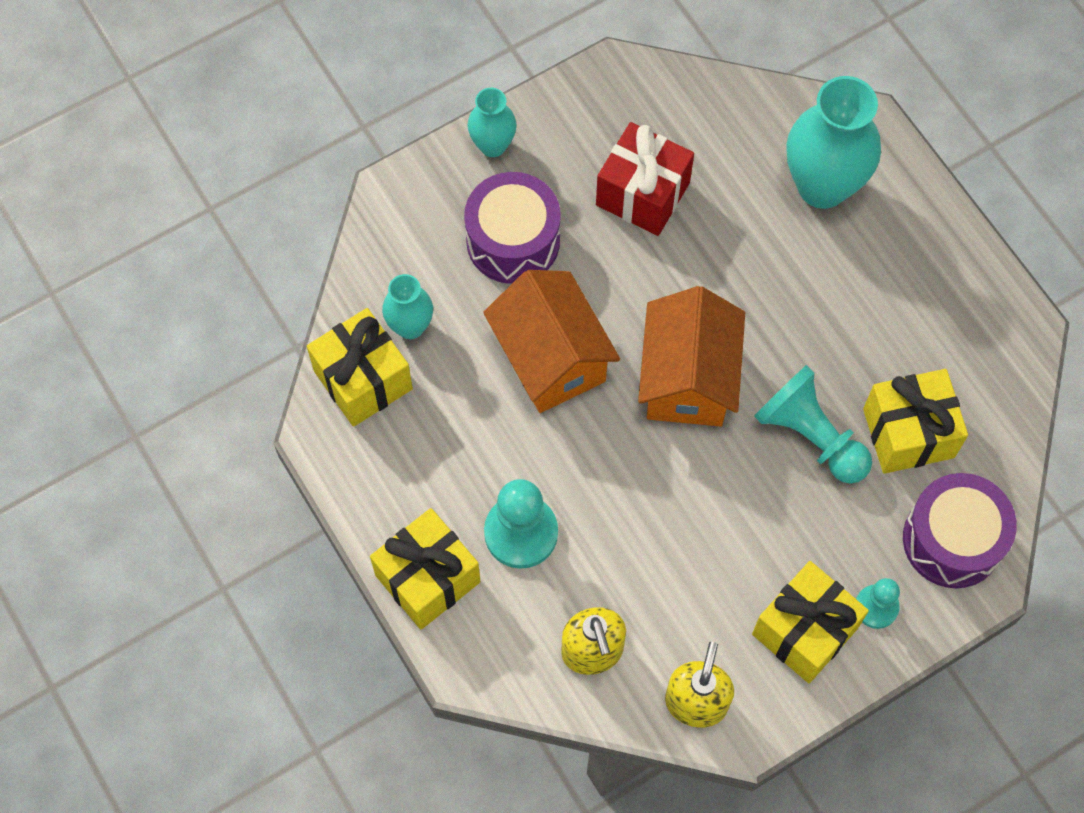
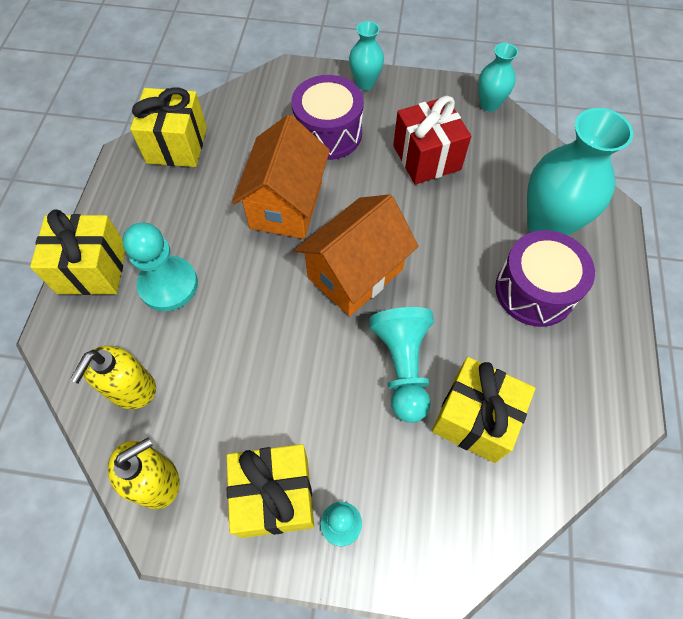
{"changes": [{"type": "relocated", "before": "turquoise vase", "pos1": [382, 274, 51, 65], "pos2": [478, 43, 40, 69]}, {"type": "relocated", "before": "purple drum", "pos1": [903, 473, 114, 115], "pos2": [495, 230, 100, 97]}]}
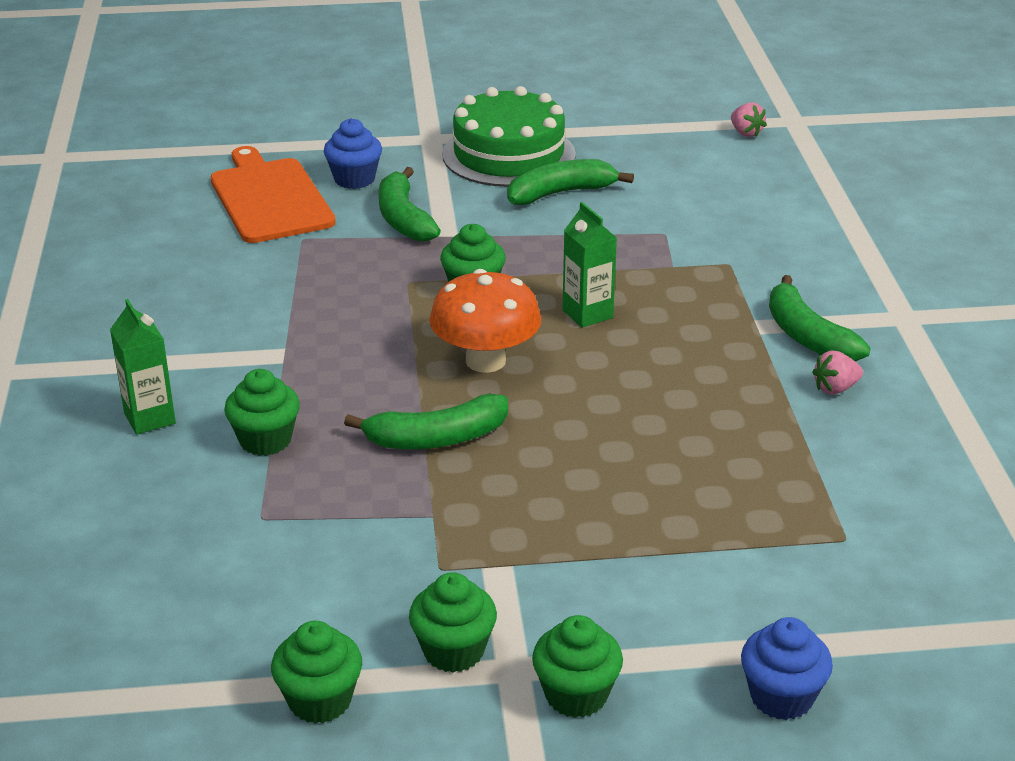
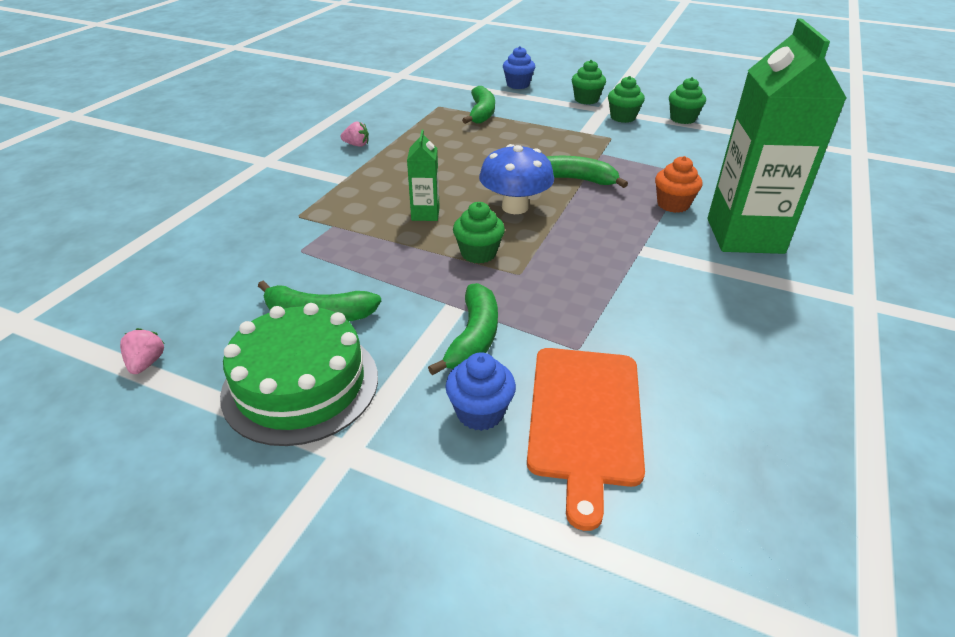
{"changes": [{"type": "relocated", "before": "pink strawberry", "pos1": [731, 102, 36, 35], "pos2": [120, 328, 45, 46]}, {"type": "relocated", "before": "green banana", "pos1": [769, 275, 102, 87], "pos2": [462, 86, 33, 38]}, {"type": "colour", "before": "green cupcake", "after": "orange cupcake", "pos1": [224, 369, 76, 87], "pos2": [655, 156, 48, 57]}, {"type": "colour", "before": "orange mushroom", "after": "blue mushroom", "pos1": [429, 269, 112, 104], "pos2": [479, 144, 75, 70]}, {"type": "size", "before": "green carton", "pos1": [110, 299, 66, 136], "pos2": [707, 19, 139, 235], "scale": 2.25}]}
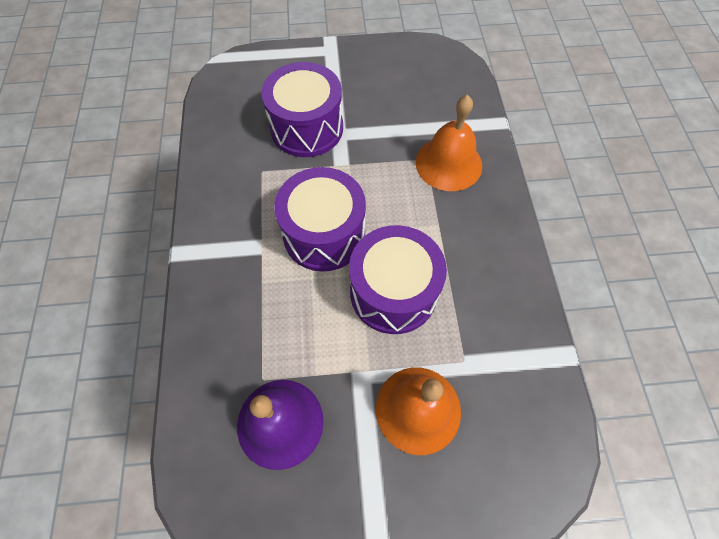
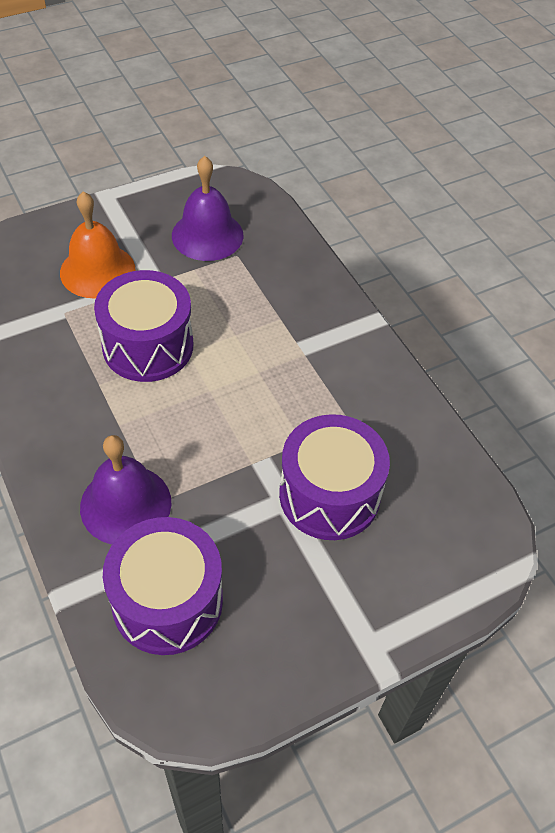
{"changes": [{"type": "relocated", "before": "purple drum", "pos1": [275, 167, 91, 105], "pos2": [103, 517, 120, 138]}, {"type": "colour", "before": "orange bell", "after": "purple bell", "pos1": [416, 95, 66, 96], "pos2": [80, 435, 91, 110]}]}
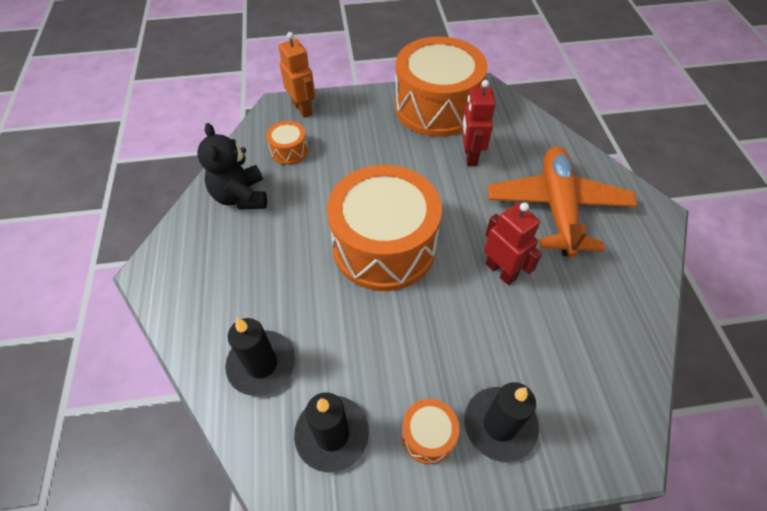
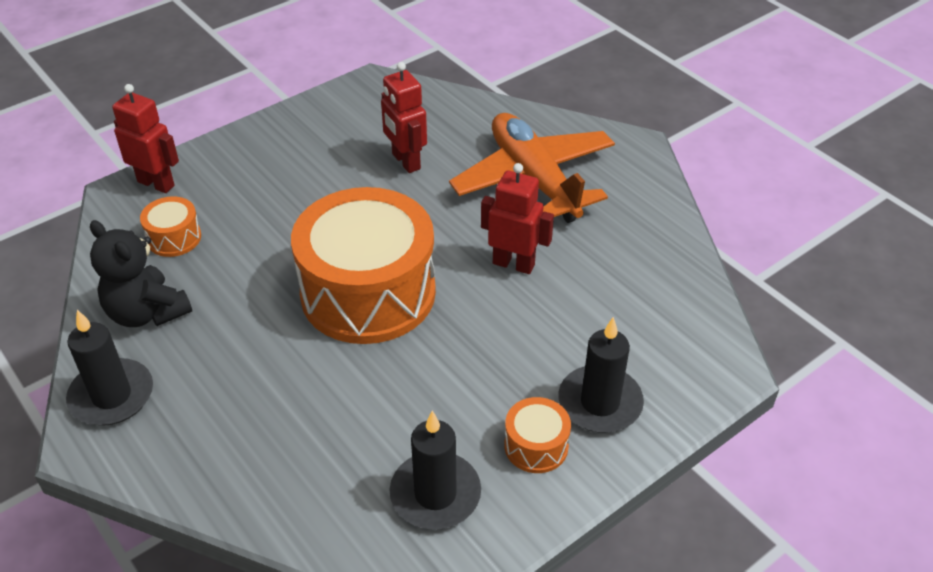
{"changes": [{"type": "missing", "before": "orange drum", "pos1": [395, 37, 93, 100]}, {"type": "relocated", "before": "black candle", "pos1": [225, 318, 70, 78], "pos2": [66, 310, 87, 116]}, {"type": "colour", "before": "orange robot", "after": "red robot", "pos1": [279, 32, 36, 86], "pos2": [112, 84, 67, 109]}]}
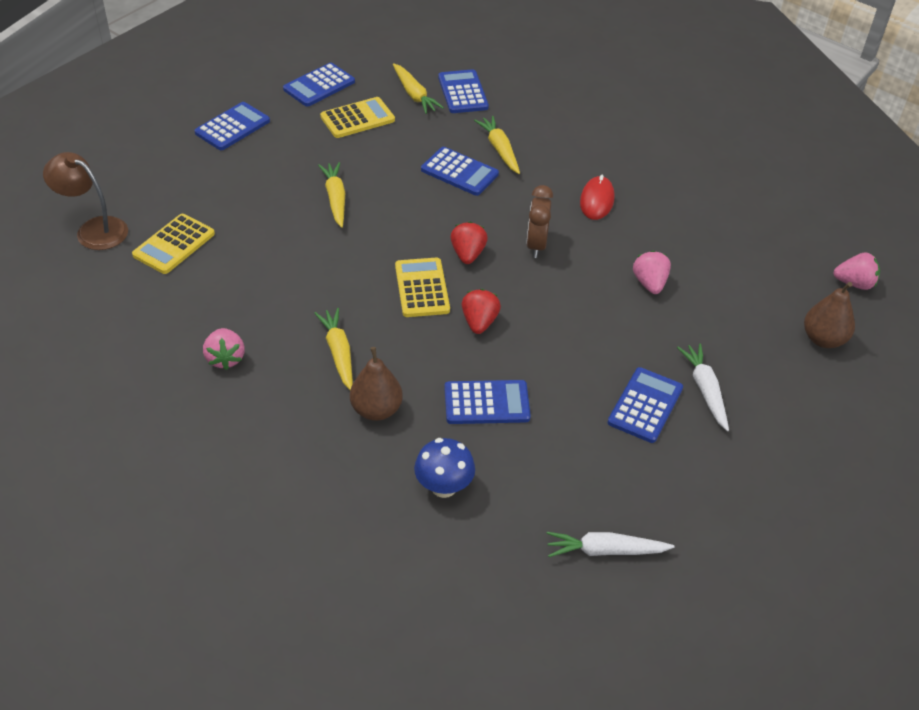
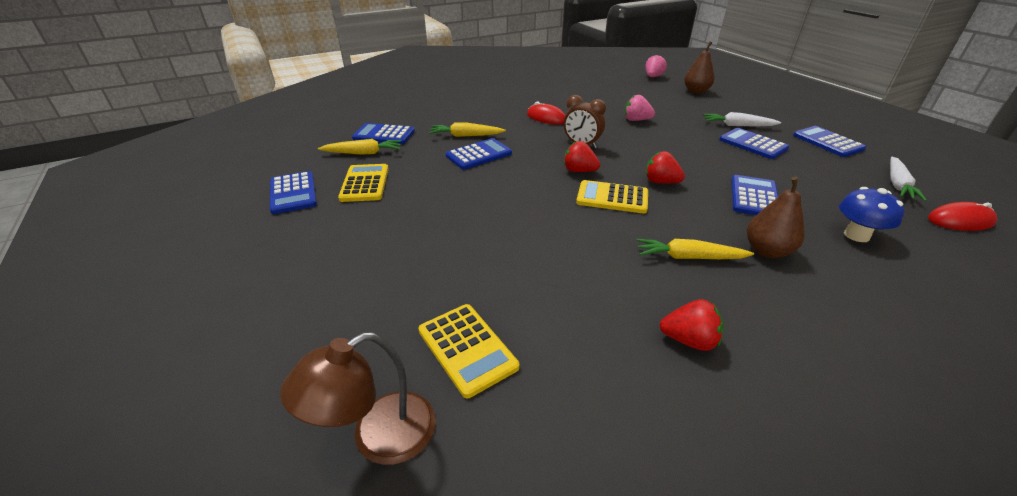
{"changes": [{"type": "missing", "before": "yellow carrot", "pos1": [318, 162, 27, 66]}, {"type": "appeared", "after": "red mouse", "pos2": [928, 202, 69, 29]}, {"type": "relocated", "before": "blue calculator", "pos1": [195, 102, 75, 48], "pos2": [793, 126, 73, 31]}, {"type": "colour", "before": "pink strawberry", "after": "red strawberry", "pos1": [203, 328, 42, 42], "pos2": [659, 299, 65, 52]}]}
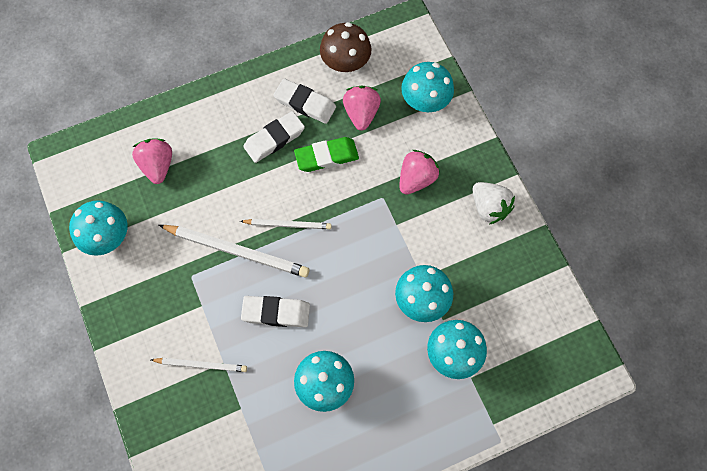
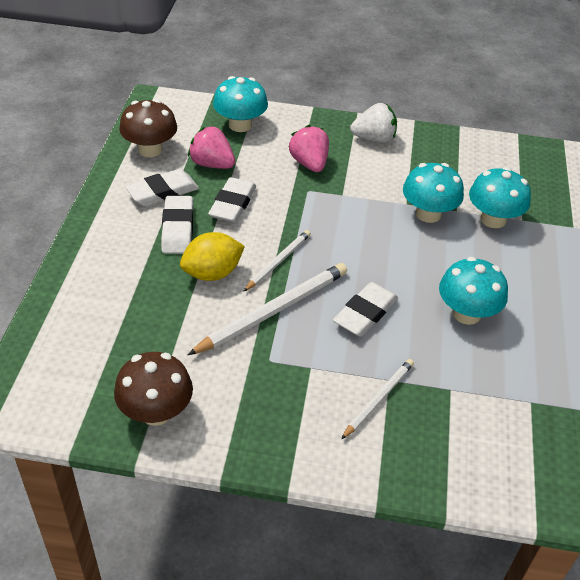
{"changes": [{"type": "missing", "before": "pink strawberry", "pos1": [132, 139, 40, 45]}, {"type": "appeared", "after": "yellow lemon", "pos2": [180, 232, 65, 49]}, {"type": "colour", "before": "turquoise mushroom", "after": "brown mushroom", "pos1": [69, 200, 58, 56], "pos2": [114, 352, 79, 74]}, {"type": "colour", "before": "green eraser", "after": "white eraser", "pos1": [294, 137, 65, 35], "pos2": [208, 177, 48, 46]}]}
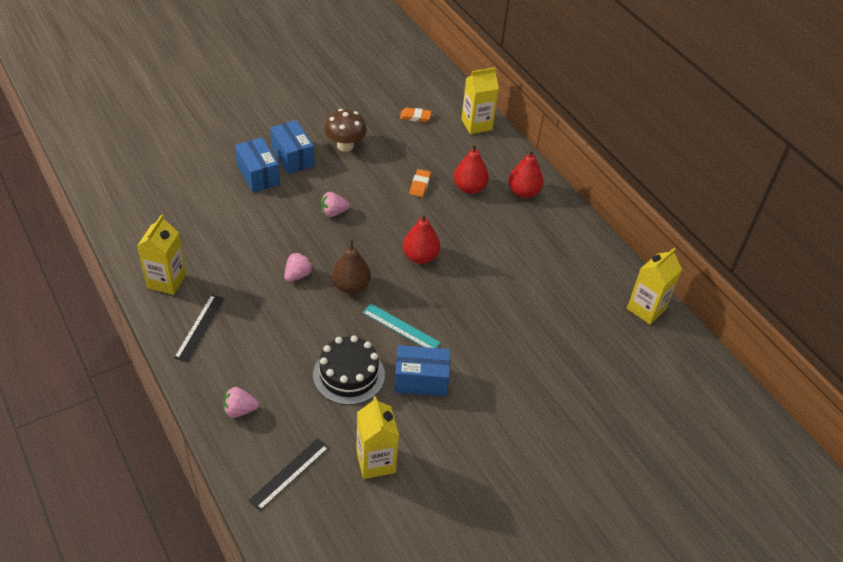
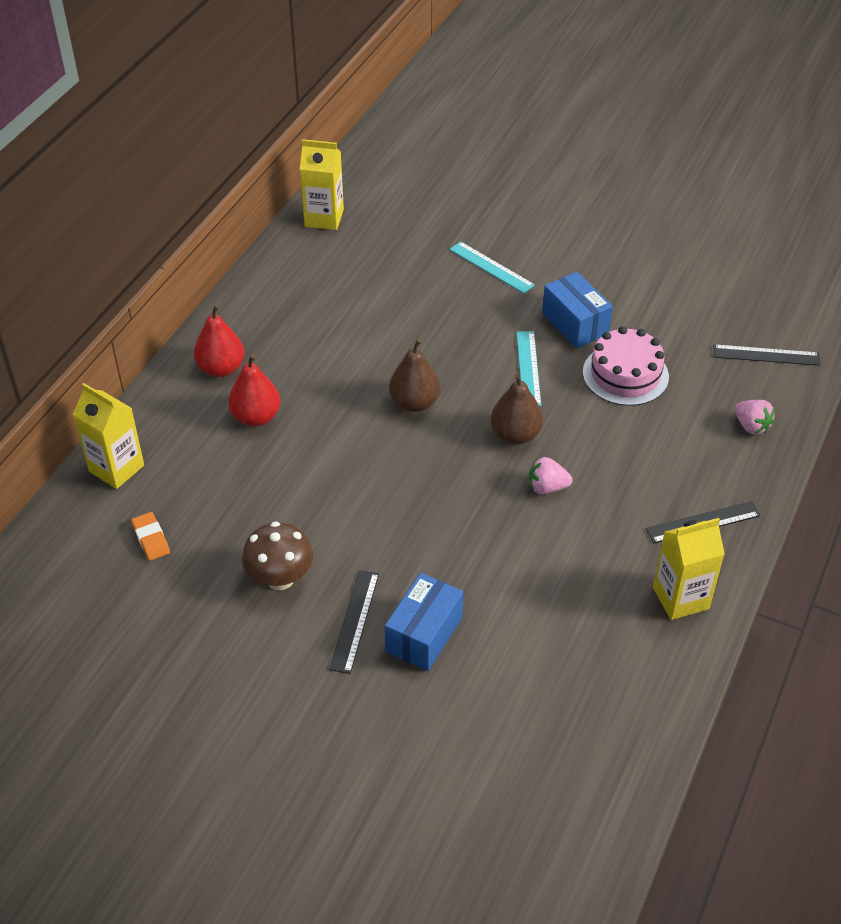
{"changes": [{"type": "missing", "before": "pink strawberry", "pos1": [320, 192, 30, 25]}, {"type": "missing", "before": "yellow carton", "pos1": [356, 396, 43, 83]}, {"type": "missing", "before": "orange eraser", "pos1": [410, 169, 21, 28]}, {"type": "appeared", "after": "turquoise ruler", "pos2": [450, 241, 85, 52]}, {"type": "exchanged", "before": "blue box", "after": "black ruler", "pos1": [270, 120, 44, 54], "pos2": [329, 570, 50, 104]}, {"type": "colour", "before": "black cake", "after": "pink cake", "pos1": [313, 335, 72, 70], "pos2": [583, 326, 86, 80]}, {"type": "colour", "before": "red pear", "after": "brown pear", "pos1": [403, 213, 37, 51], "pos2": [389, 339, 51, 73]}]}
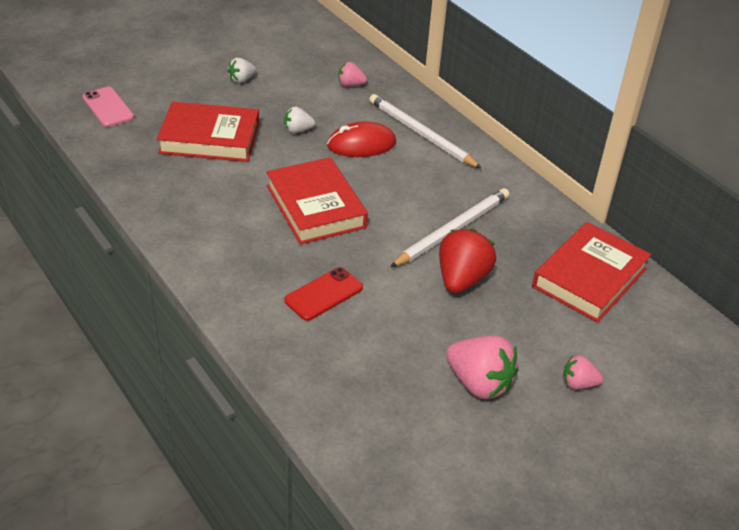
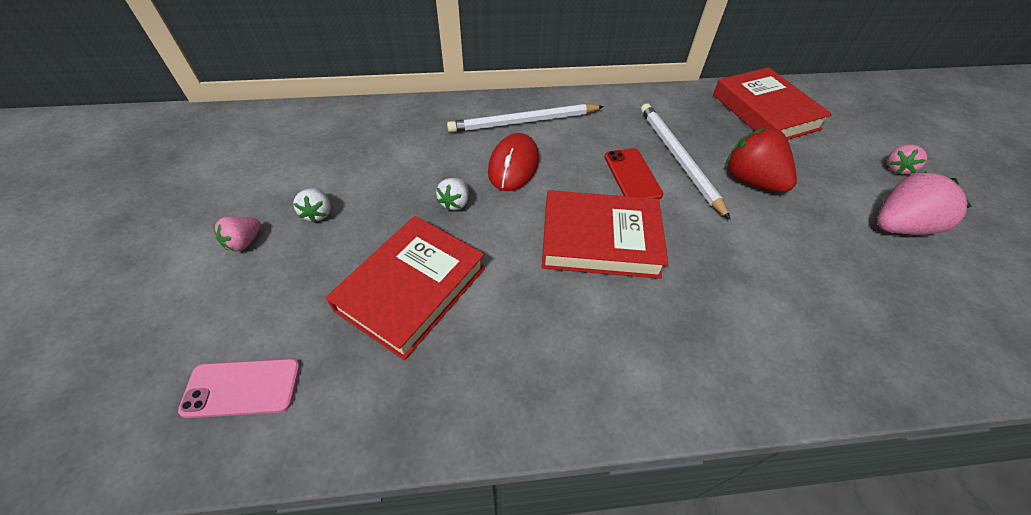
{"changes": [{"type": "relocated", "before": "red phone", "pos1": [284, 267, 79, 54], "pos2": [605, 148, 58, 51]}, {"type": "relocated", "before": "pink strawberry", "pos1": [338, 62, 29, 25], "pos2": [213, 217, 48, 35]}]}
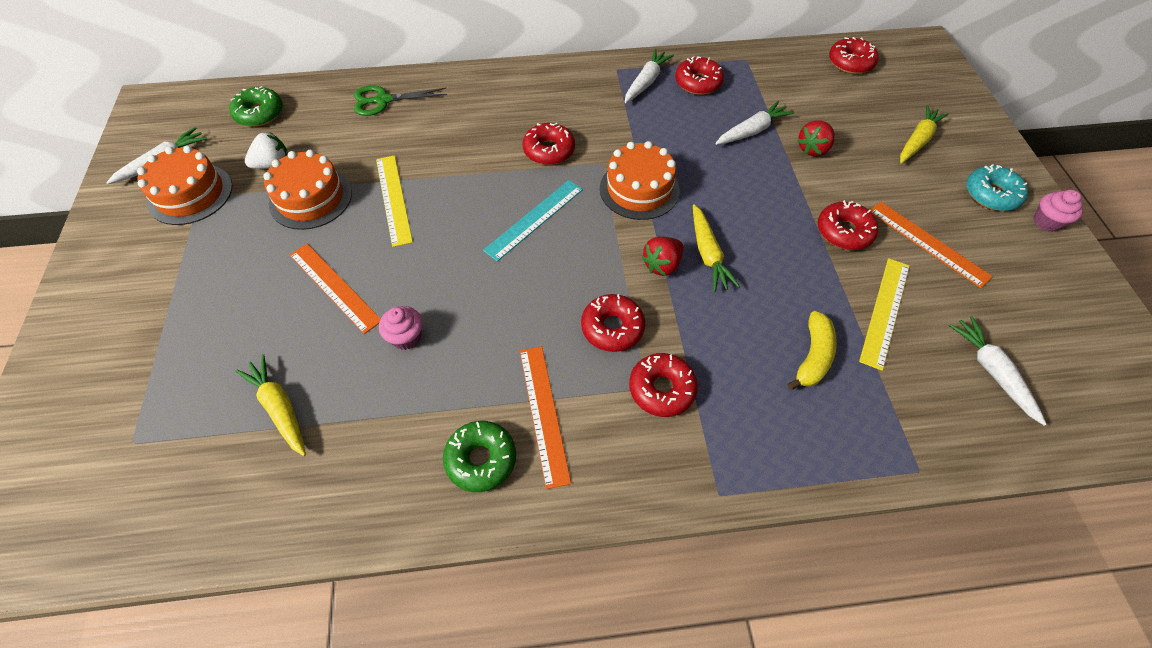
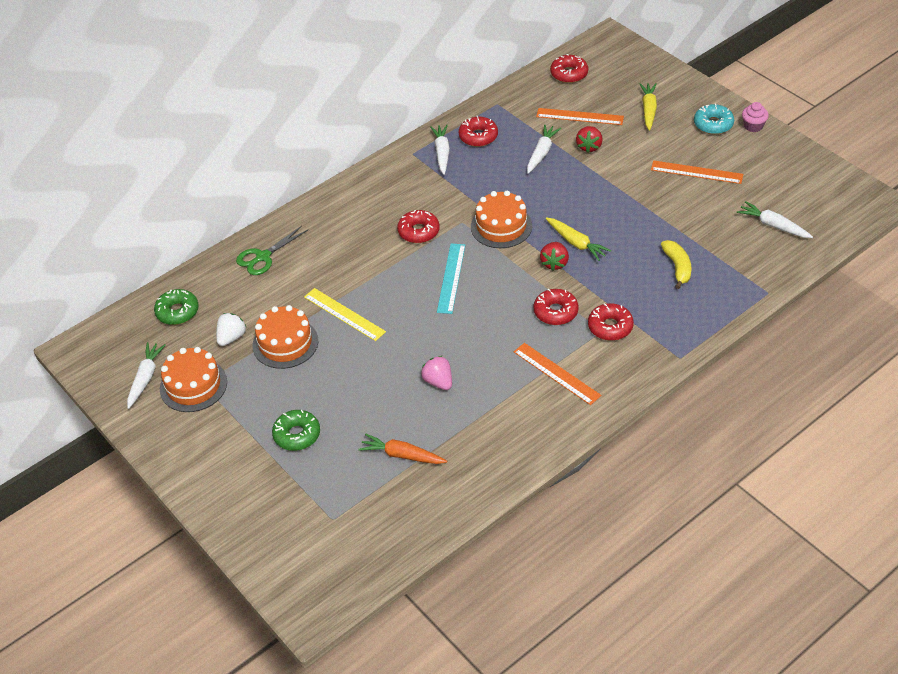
{"changes": [{"type": "missing", "before": "red donut", "pos1": [818, 200, 60, 50]}, {"type": "missing", "before": "yellow ruler", "pos1": [859, 258, 50, 113]}, {"type": "relocated", "before": "orange ruler", "pos1": [290, 244, 91, 90], "pos2": [536, 108, 88, 17]}, {"type": "relocated", "before": "green donut", "pos1": [443, 421, 73, 71], "pos2": [272, 410, 48, 41]}, {"type": "exchanged", "before": "pink cupcake", "after": "pink strawberry", "pos1": [379, 306, 44, 44], "pos2": [421, 356, 31, 34]}, {"type": "colour", "before": "yellow carrot", "after": "orange carrot", "pos1": [235, 354, 71, 102], "pos2": [358, 433, 89, 31]}]}
